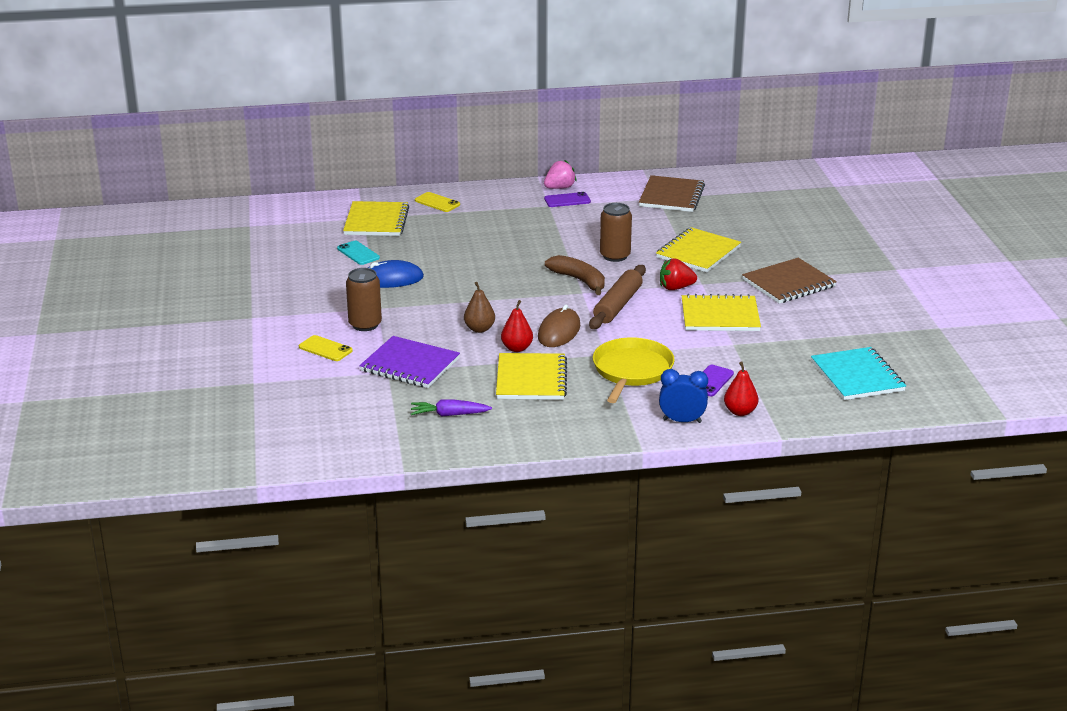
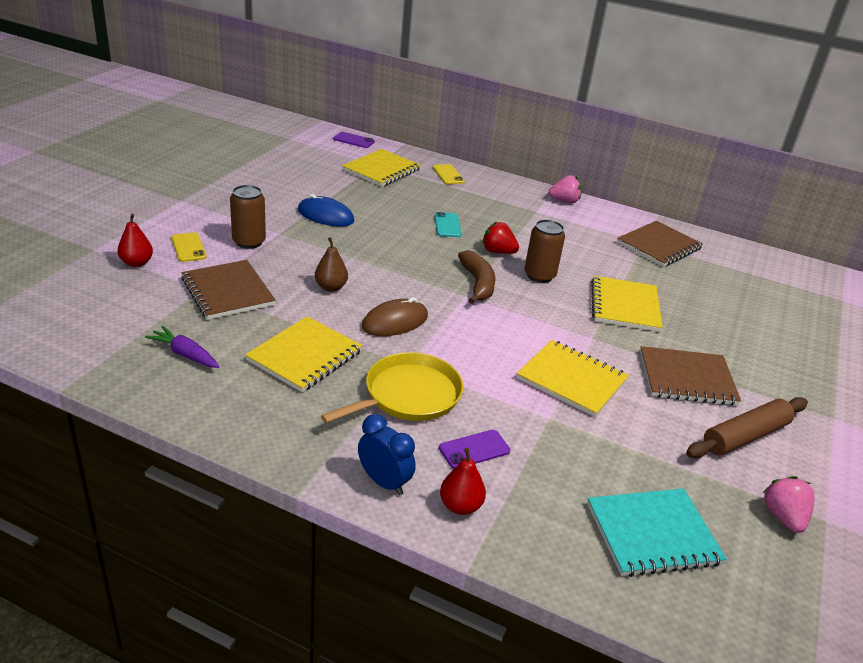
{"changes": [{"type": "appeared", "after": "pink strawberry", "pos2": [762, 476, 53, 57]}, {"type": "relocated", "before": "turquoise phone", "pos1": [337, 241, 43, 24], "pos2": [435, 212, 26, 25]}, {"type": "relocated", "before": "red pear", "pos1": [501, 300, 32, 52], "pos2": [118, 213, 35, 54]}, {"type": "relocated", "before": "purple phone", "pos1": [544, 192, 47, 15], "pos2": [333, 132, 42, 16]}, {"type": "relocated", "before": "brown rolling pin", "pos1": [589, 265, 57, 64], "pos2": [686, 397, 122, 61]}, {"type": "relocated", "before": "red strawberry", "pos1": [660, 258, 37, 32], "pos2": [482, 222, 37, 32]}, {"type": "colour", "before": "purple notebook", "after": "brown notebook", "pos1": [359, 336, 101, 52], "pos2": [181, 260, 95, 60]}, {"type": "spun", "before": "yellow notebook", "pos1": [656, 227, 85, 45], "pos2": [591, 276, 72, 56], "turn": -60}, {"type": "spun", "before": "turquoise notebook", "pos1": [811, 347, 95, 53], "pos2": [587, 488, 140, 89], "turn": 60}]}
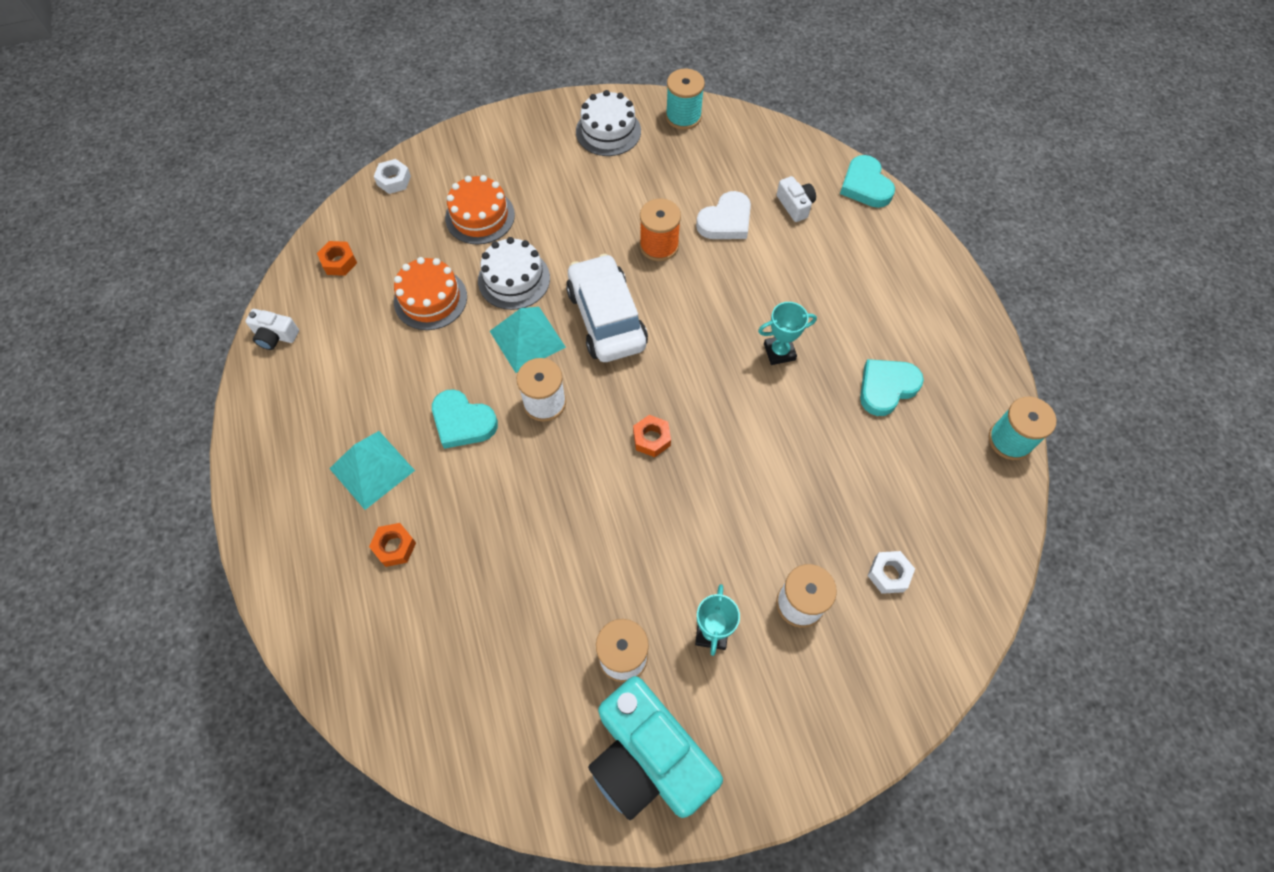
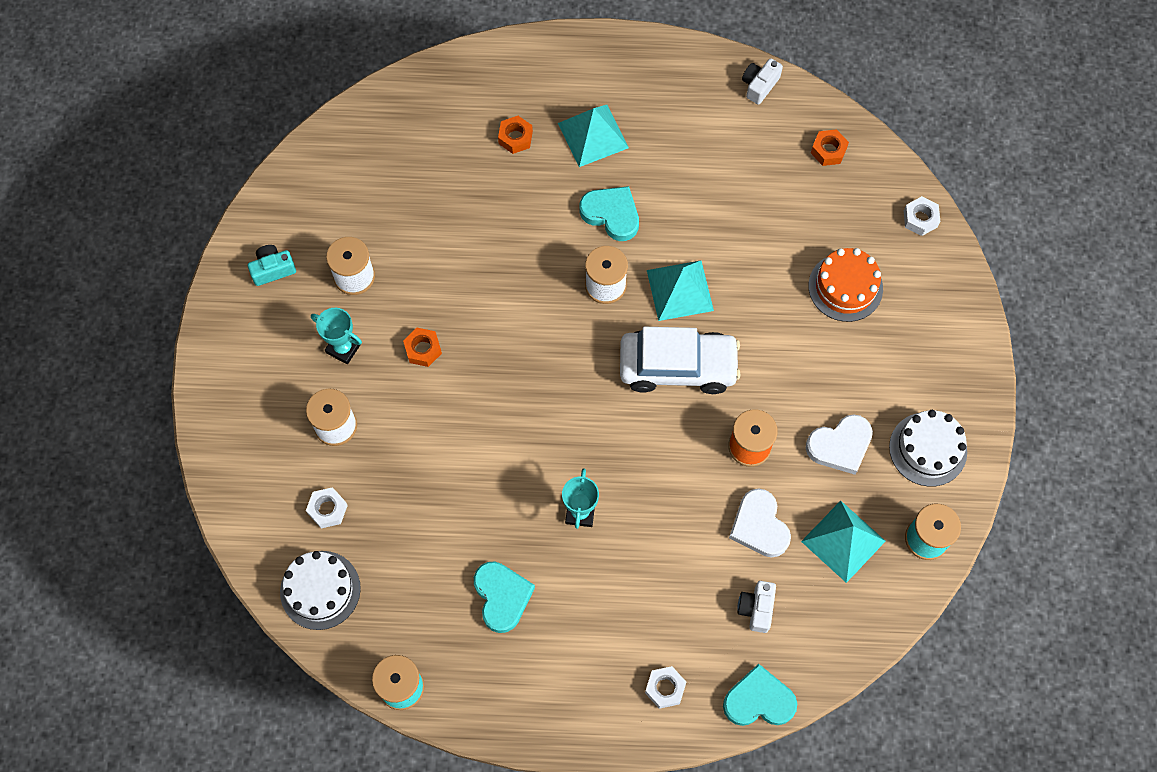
{"changes": [{"type": "missing", "before": "orange cake", "pos1": [394, 257, 73, 73]}, {"type": "appeared", "after": "white nut", "pos2": [645, 666, 41, 43]}, {"type": "appeared", "after": "turquoise pyramid", "pos2": [801, 501, 85, 82]}, {"type": "appeared", "after": "white heart", "pos2": [806, 414, 67, 61]}, {"type": "relocated", "before": "white cake", "pos1": [478, 237, 72, 73], "pos2": [280, 551, 81, 79]}, {"type": "relocated", "before": "orange nut", "pos1": [633, 415, 38, 42], "pos2": [403, 328, 39, 39]}, {"type": "spun", "before": "turquoise heart", "pos1": [432, 389, 66, 60], "pos2": [580, 186, 59, 55], "turn": 75}, {"type": "spun", "before": "white camera", "pos1": [777, 176, 39, 46], "pos2": [737, 581, 39, 52], "turn": 105}, {"type": "size", "before": "turquoise camera", "pos1": [588, 676, 135, 144], "pos2": [248, 245, 48, 41], "scale": 0.42}]}
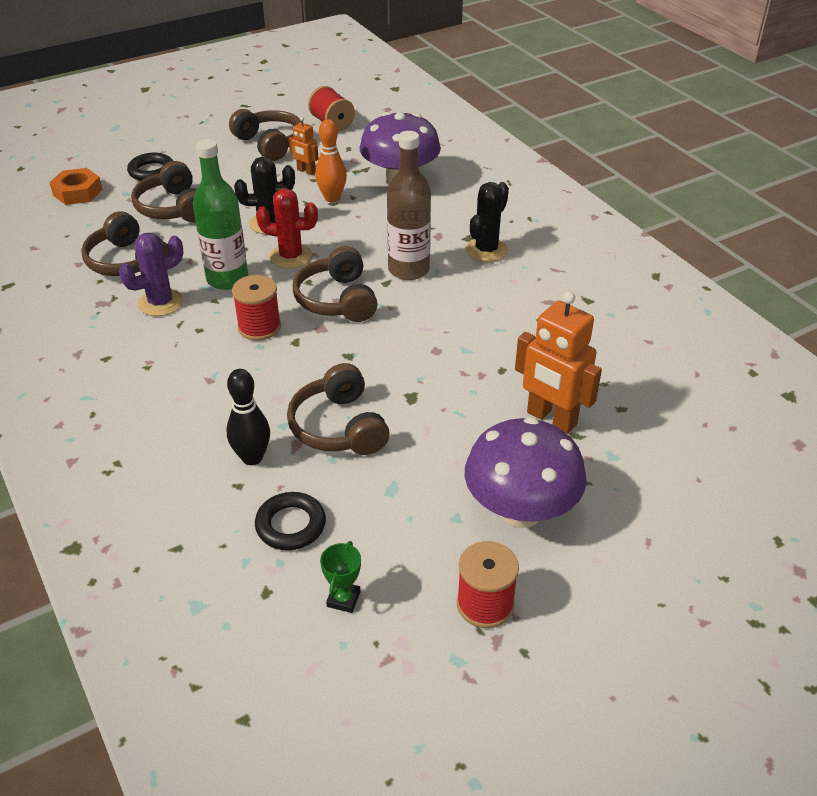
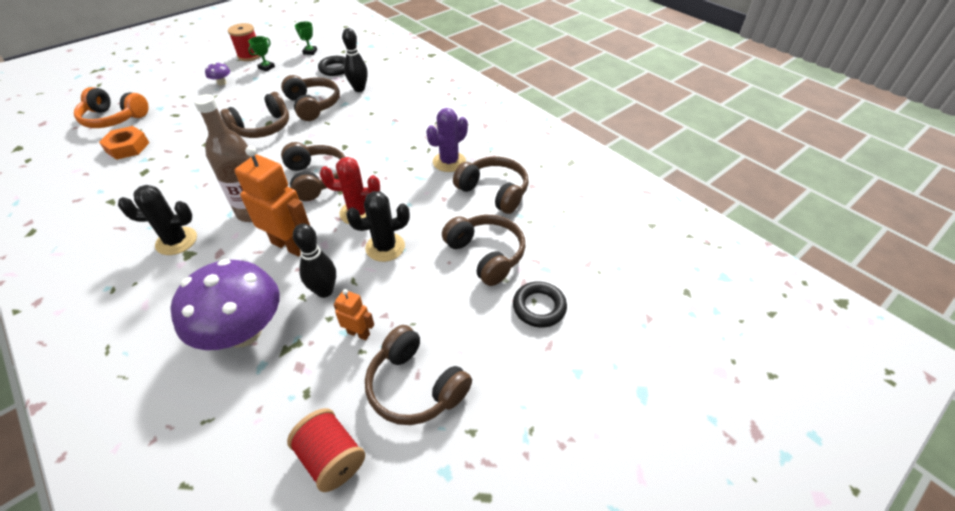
{"changes": [{"type": "missing", "before": "green bottle", "pos1": [193, 139, 55, 151]}, {"type": "missing", "before": "red spool", "pos1": [232, 275, 49, 66]}, {"type": "appeared", "after": "orange headphones", "pos2": [74, 87, 74, 41]}, {"type": "appeared", "after": "brown headphones", "pos2": [220, 92, 69, 46]}, {"type": "appeared", "after": "green trophy", "pos2": [248, 36, 27, 36]}, {"type": "relocated", "before": "orange nut", "pos1": [50, 168, 53, 37], "pos2": [99, 126, 50, 34]}, {"type": "relocated", "before": "orange robot", "pos1": [515, 291, 87, 143], "pos2": [234, 146, 76, 111]}, {"type": "colour", "before": "orange bowling pin", "after": "black bowling pin", "pos1": [315, 119, 32, 83], "pos2": [293, 223, 43, 75]}, {"type": "spun", "before": "black cactus", "pos1": [466, 182, 43, 80], "pos2": [118, 185, 79, 70], "turn": 60}, {"type": "size", "before": "purple mushroom", "pos1": [465, 417, 121, 111], "pos2": [205, 63, 25, 22], "scale": 0.41}]}
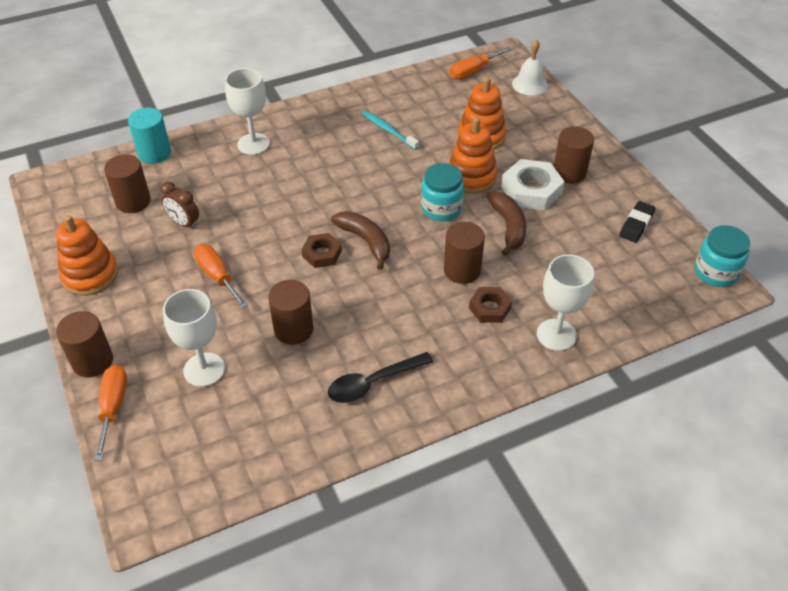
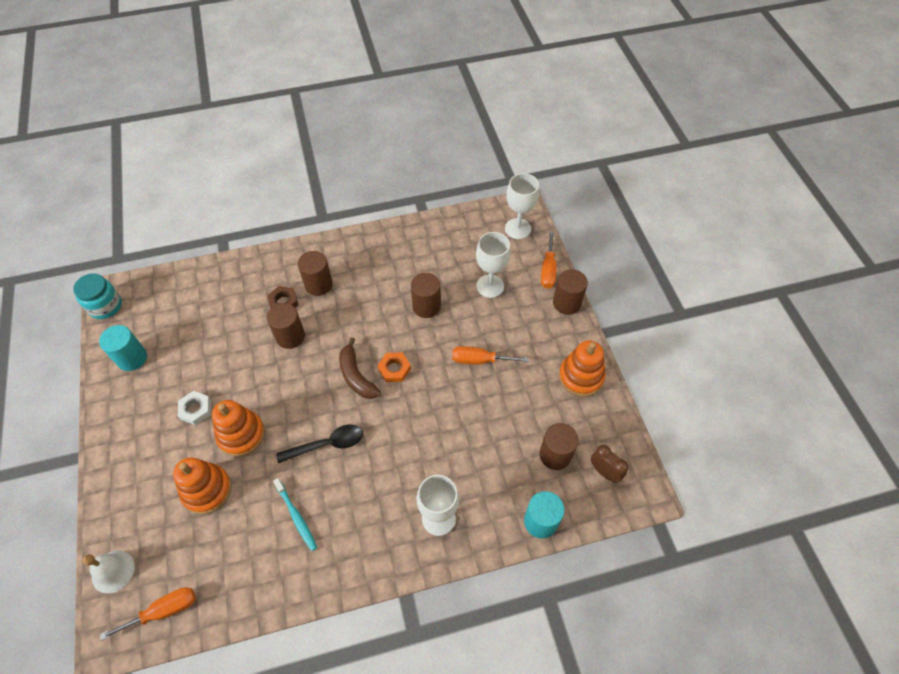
{"changes": [{"type": "missing", "before": "turquoise jar", "pos1": [421, 163, 43, 58]}, {"type": "missing", "before": "brown banana", "pos1": [487, 191, 39, 65]}, {"type": "relocated", "before": "brown clock", "pos1": [161, 182, 38, 47], "pos2": [591, 445, 38, 38]}, {"type": "relocated", "before": "black spoon", "pos1": [328, 352, 105, 51], "pos2": [276, 425, 87, 38]}, {"type": "relocated", "before": "white goblet", "pos1": [537, 254, 57, 97], "pos2": [505, 173, 34, 66]}, {"type": "relocated", "before": "brown cylinder", "pos1": [554, 126, 40, 58], "pos2": [298, 251, 35, 45]}, {"type": "exchanged", "before": "black eraser", "after": "turquoise cylinder", "pos1": [619, 201, 36, 42], "pos2": [99, 325, 48, 46]}, {"type": "colour", "before": "brown nut", "after": "orange nut", "pos1": [301, 233, 41, 35], "pos2": [378, 353, 33, 29]}, {"type": "spun", "before": "orange screwdriver", "pos1": [194, 244, 54, 64], "pos2": [452, 346, 76, 18], "turn": 120}, {"type": "size", "before": "white nut", "pos1": [501, 159, 64, 51], "pos2": [178, 391, 33, 34], "scale": 0.61}]}
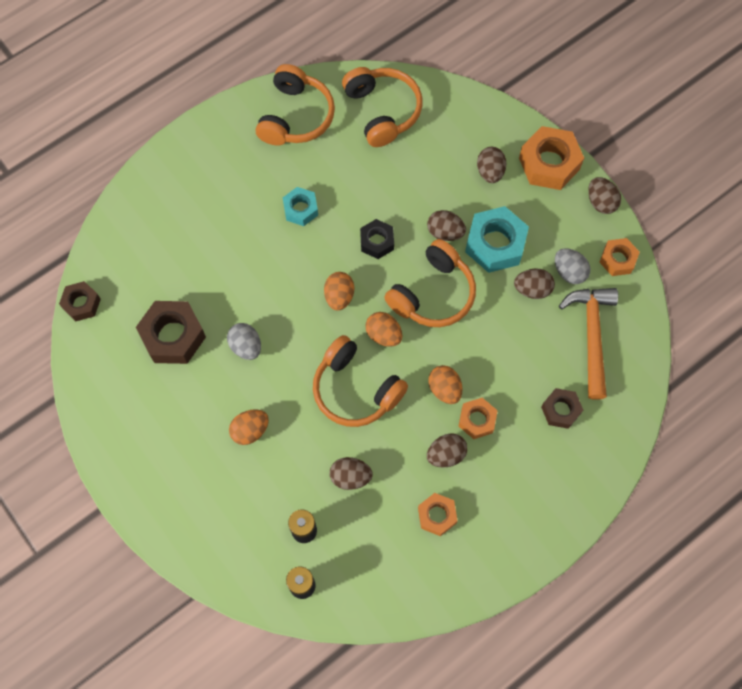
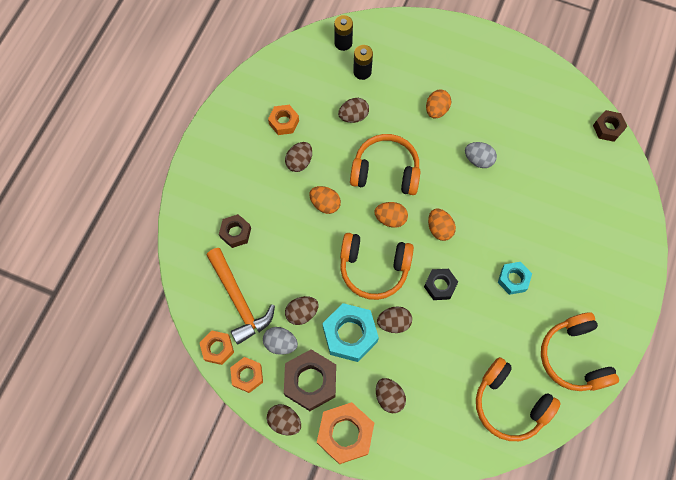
{"changes": [{"type": "relocated", "before": "brown nut", "pos1": [136, 301, 70, 63], "pos2": [284, 349, 52, 62]}, {"type": "relocated", "before": "orange nut", "pos1": [459, 398, 39, 41], "pos2": [200, 330, 34, 35]}, {"type": "spun", "before": "orange headphones", "pos1": [384, 239, 92, 88], "pos2": [340, 233, 74, 67], "turn": -90}]}
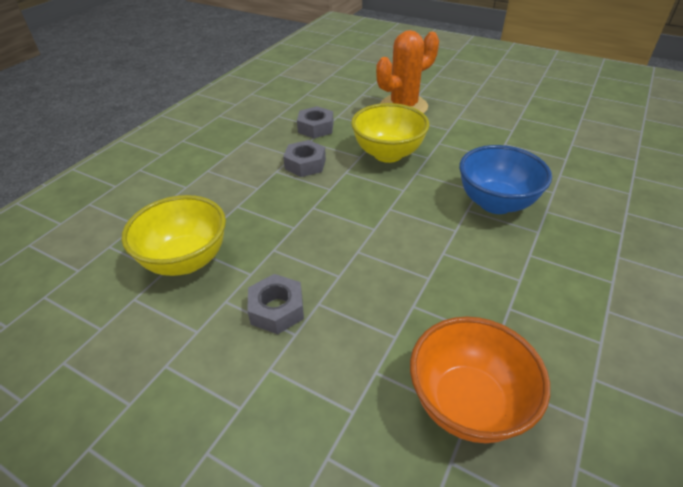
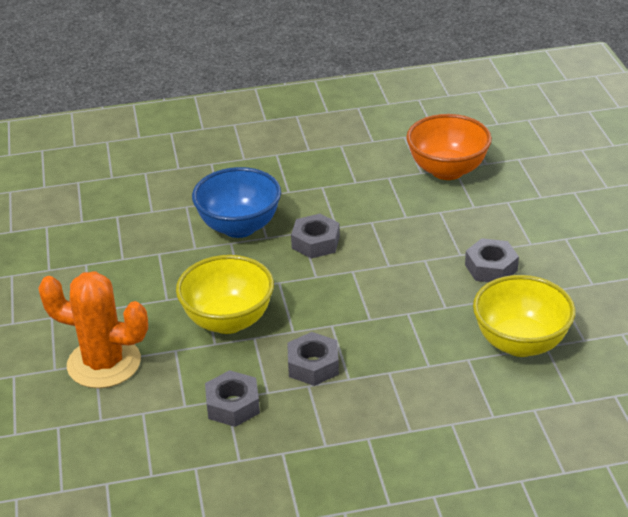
{"changes": [{"type": "appeared", "after": "grey nut", "pos2": [291, 214, 49, 45]}]}
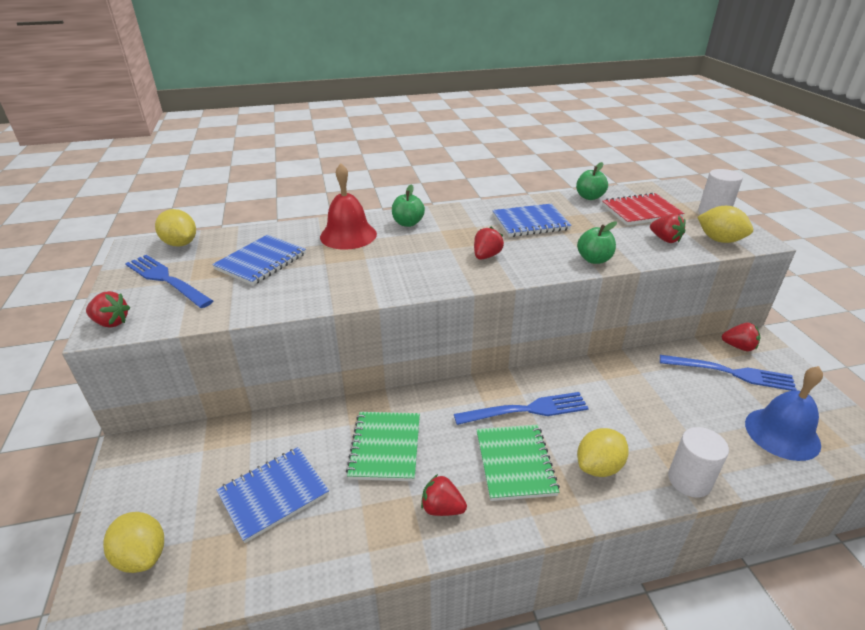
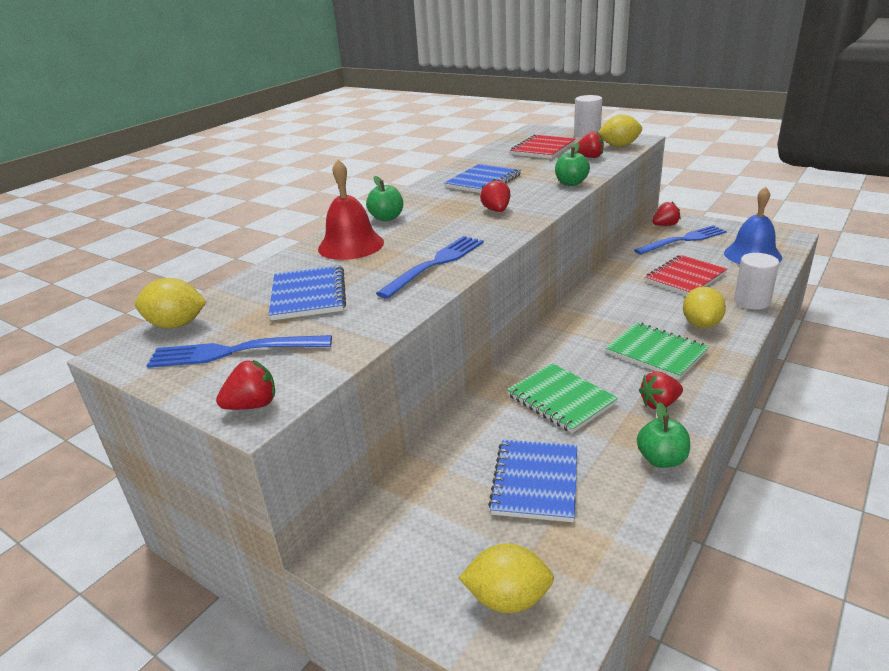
{"changes": [{"type": "appeared", "after": "red notebook", "pos2": [645, 255, 83, 40]}, {"type": "relocated", "before": "blue fork", "pos1": [454, 392, 135, 33], "pos2": [376, 236, 108, 63]}, {"type": "relocated", "before": "green apple", "pos1": [576, 162, 32, 38], "pos2": [637, 402, 53, 66]}]}
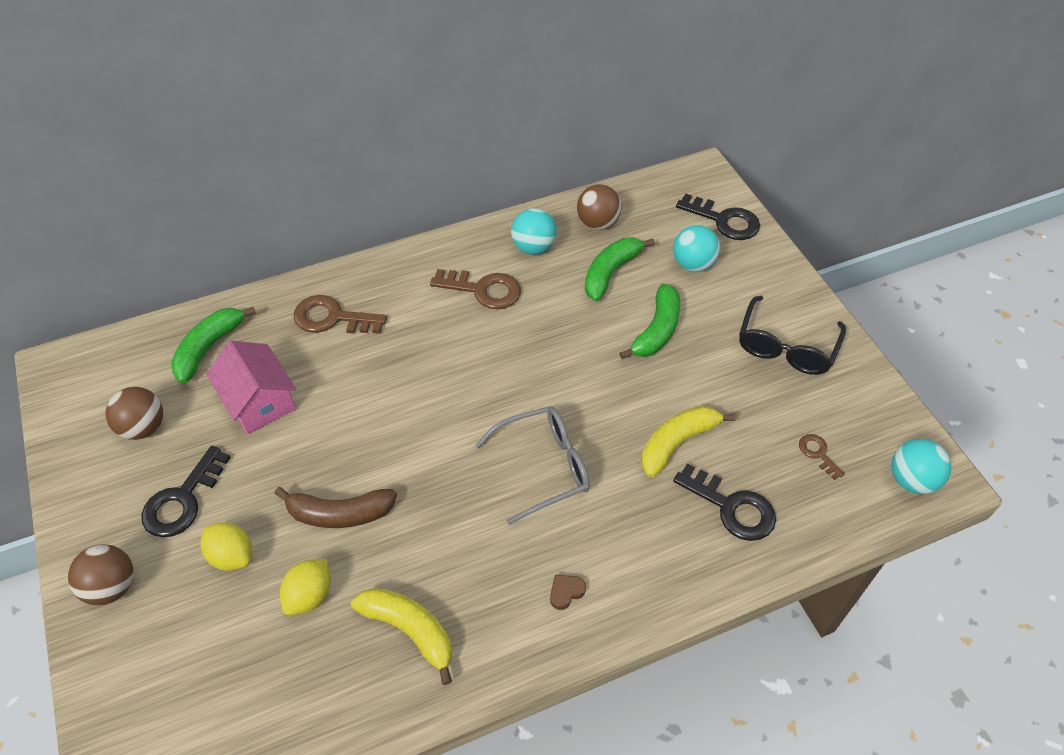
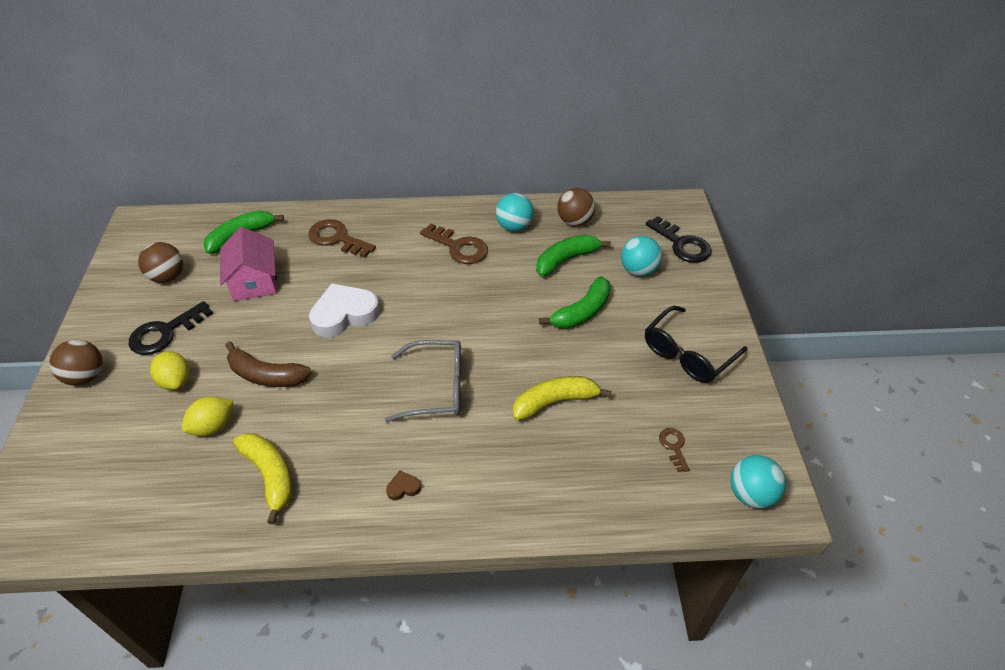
{"changes": [{"type": "missing", "before": "black key", "pos1": [673, 463, 103, 78]}, {"type": "appeared", "after": "white heart", "pos2": [309, 283, 71, 55]}]}
